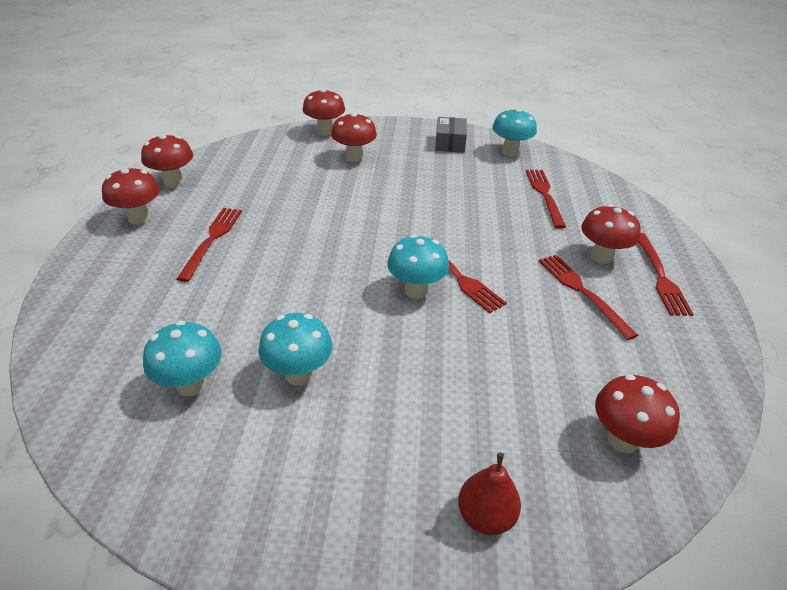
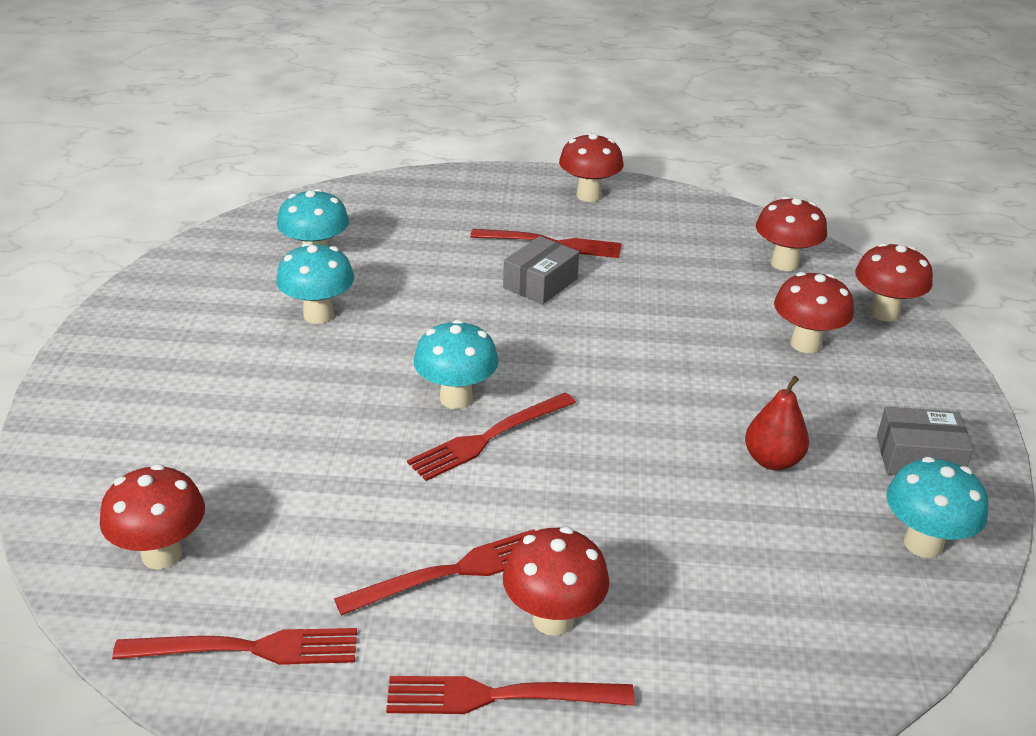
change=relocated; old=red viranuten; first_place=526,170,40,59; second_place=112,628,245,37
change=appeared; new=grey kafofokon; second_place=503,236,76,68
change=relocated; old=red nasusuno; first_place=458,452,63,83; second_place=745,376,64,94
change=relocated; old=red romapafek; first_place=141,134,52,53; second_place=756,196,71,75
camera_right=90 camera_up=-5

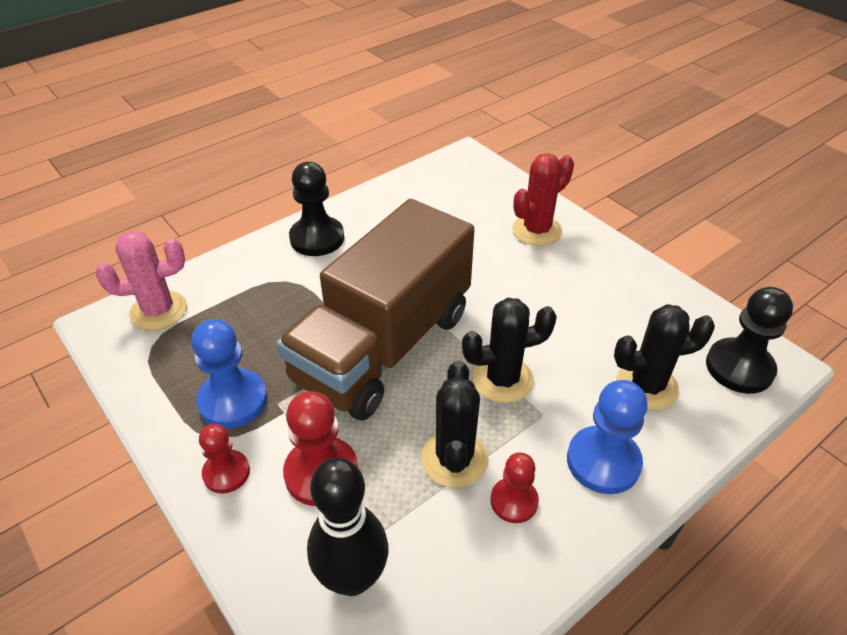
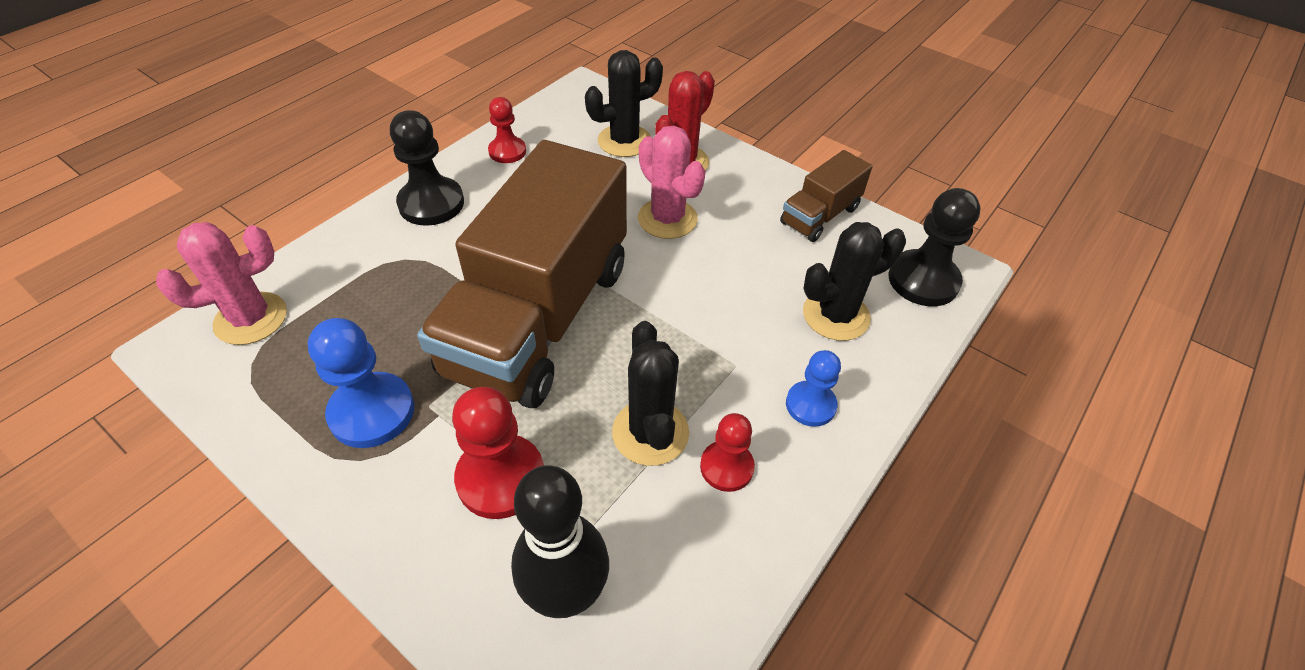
change=relocated; old=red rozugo; first_place=199,424,51,69; second_place=488,97,38,66
change=relocated; old=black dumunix; first_place=462,298,95,105; second_place=585,50,78,107
change=appeared; new=pink dumunix; second_place=638,126,68,113
change=appeared; new=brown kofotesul; second_place=780,150,92,92
change=size; old=blue rozugo; first_place=567,380,81,114; second_place=786,350,55,77; factor=0.62
camera_right=-15 camera_up=5

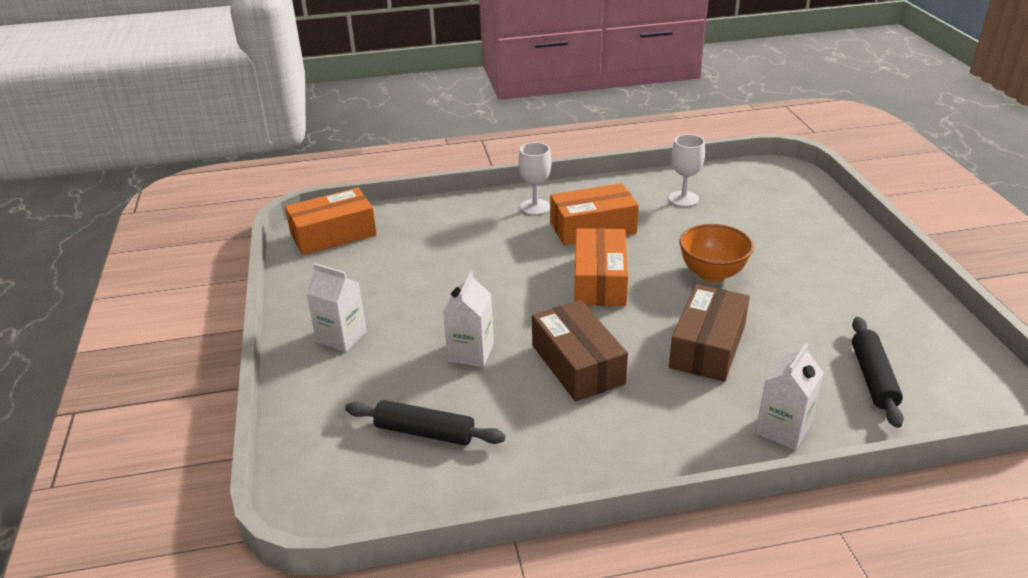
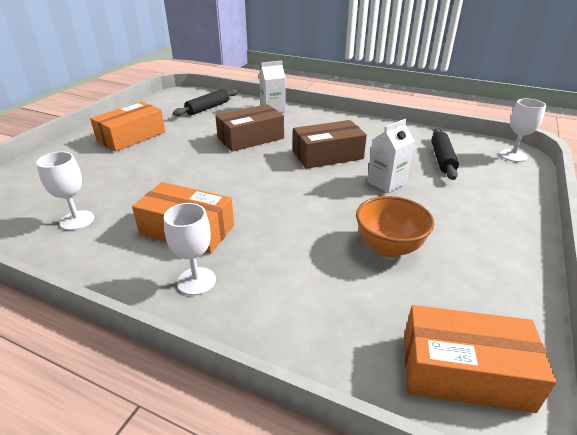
change=relocated; old=orange kafofokon; first_place=574,228,54,78; second_place=90,102,75,50
change=spun; old=brown kafofokon; first_place=532,300,96,102; second_place=293,120,74,49; degrees=60
change=relocated; old=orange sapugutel; first_place=679,224,75,58; second_place=356,196,78,61
change=spun; old=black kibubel; first_place=345,400,160,45; second_place=431,128,28,52; degrees=45
change=appeared; new=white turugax; second_place=500,98,46,64
change=missing; old=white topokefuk; first_place=306,263,61,89
camera_right=-145 camera_up=0

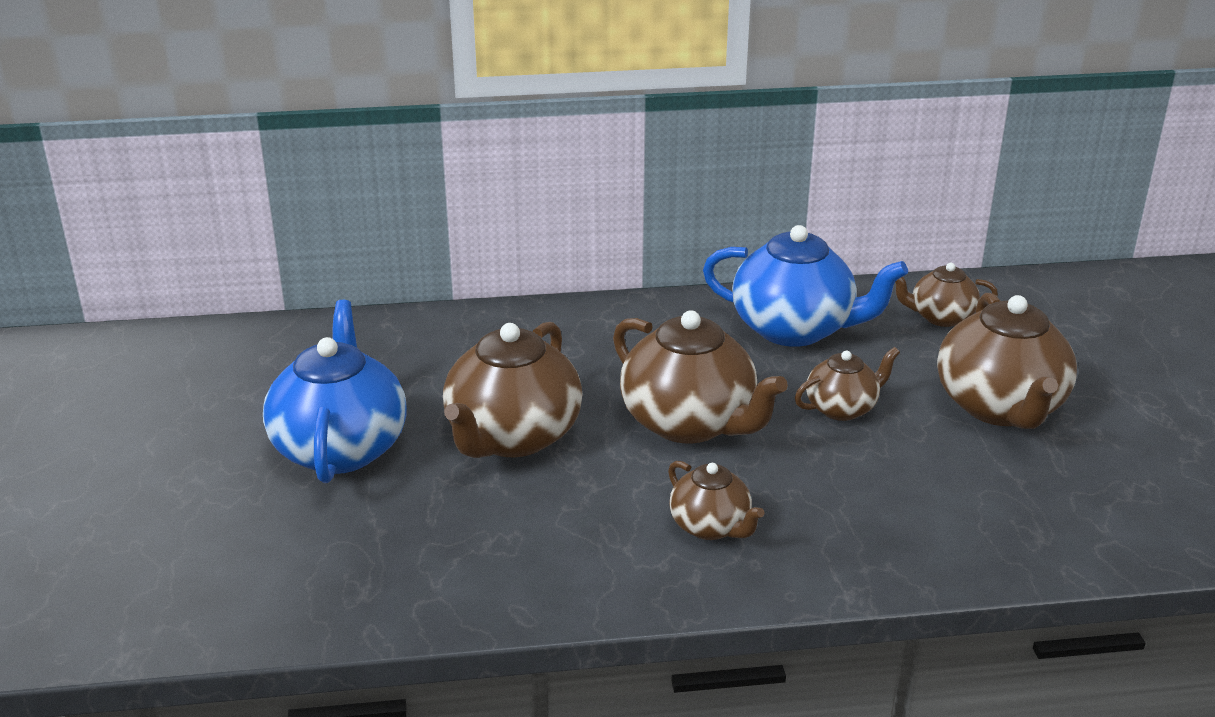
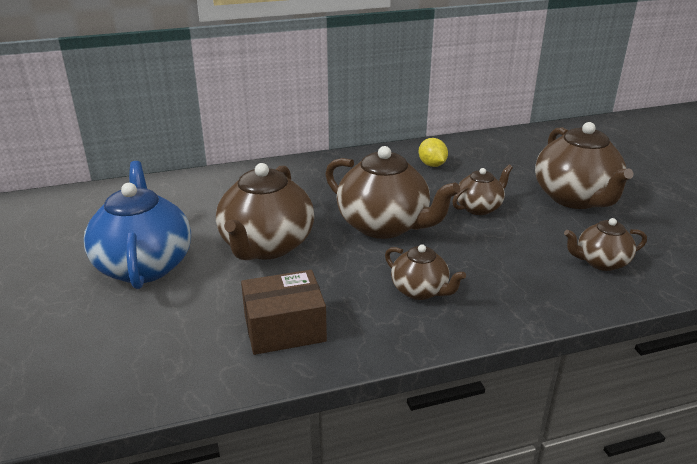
change=appeared; new=brown kafofokon; second_place=241,270,86,85
change=exchanged; old=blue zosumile; new=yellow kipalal; first_place=703,225,205,122; second_place=419,138,29,29
change=relocated; old=brown zosumile; first_place=896,263,102,64; second_place=564,218,83,53
camera_right=-10 camera_up=0

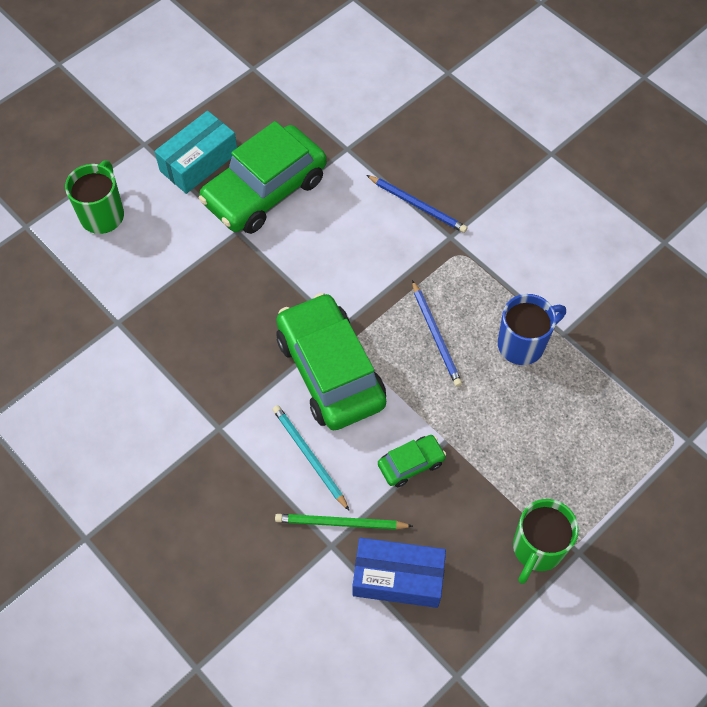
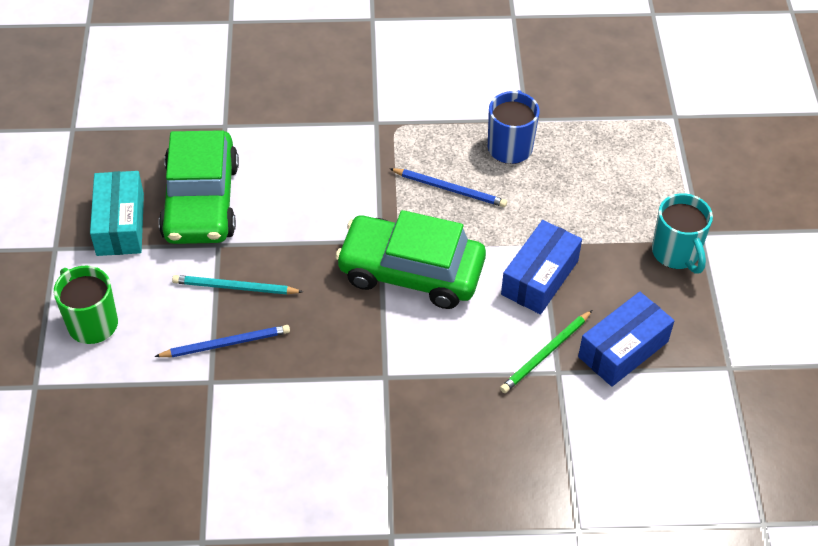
change=relocated; old=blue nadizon; first_place=366,175,102,58; second_place=154,325,136,32
change=relocated; old=turquoise nadizon; first_place=272,405,77,105; second_place=172,275,131,20
change=exchanged; old=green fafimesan; new=blue kafofokon; first_place=378,435,68,52; second_place=501,220,81,94
change=colour; old=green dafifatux; new=turquoise dafifatux; first_place=513,499,66,85; second_place=652,193,61,81
camera_right=-50 camera_up=-10

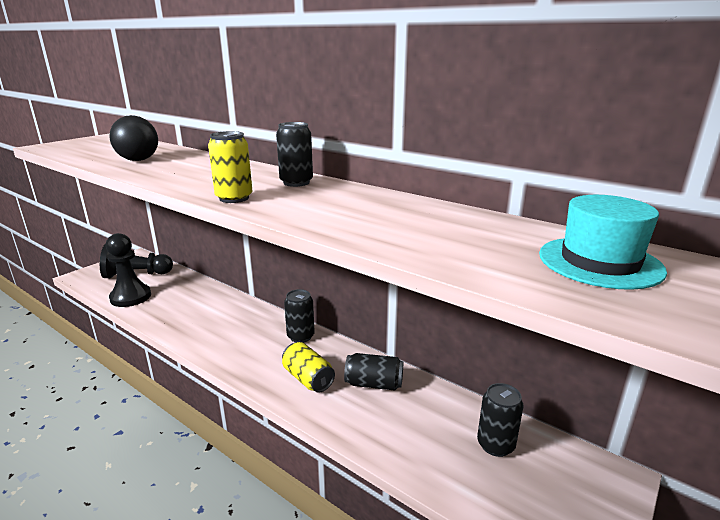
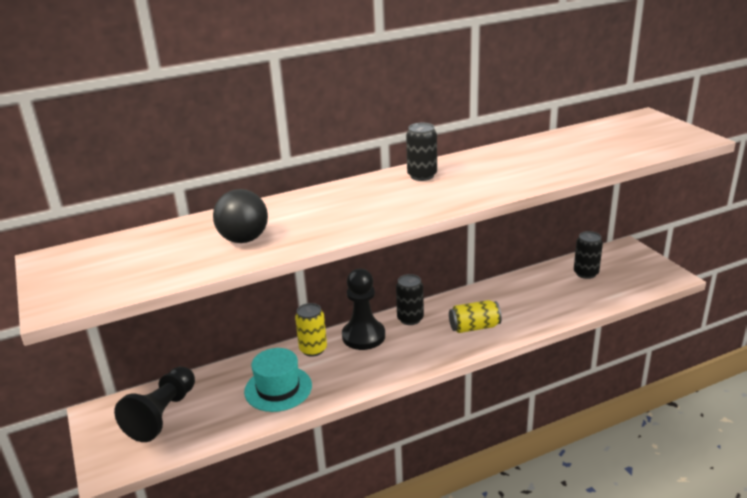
change=relocated; old=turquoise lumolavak; first_place=539,195,128,95; second_place=244,348,68,64
change=relocated; old=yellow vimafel; first_place=208,131,44,72; second_place=295,303,32,54
change=relocated; old=black rozugo; first_place=106,233,45,74; second_place=342,268,43,82
change=missing; old=black vimafel; first_place=344,353,59,38
camera_right=-60 camera_up=5

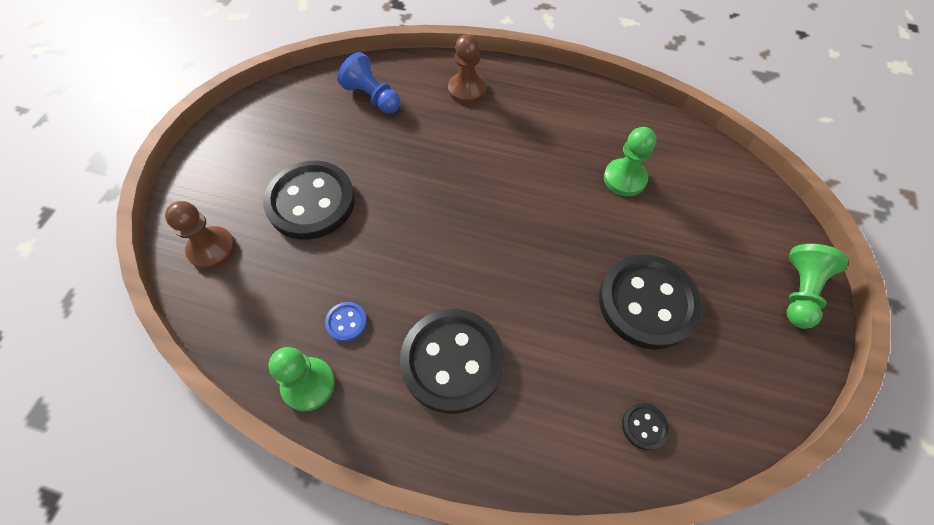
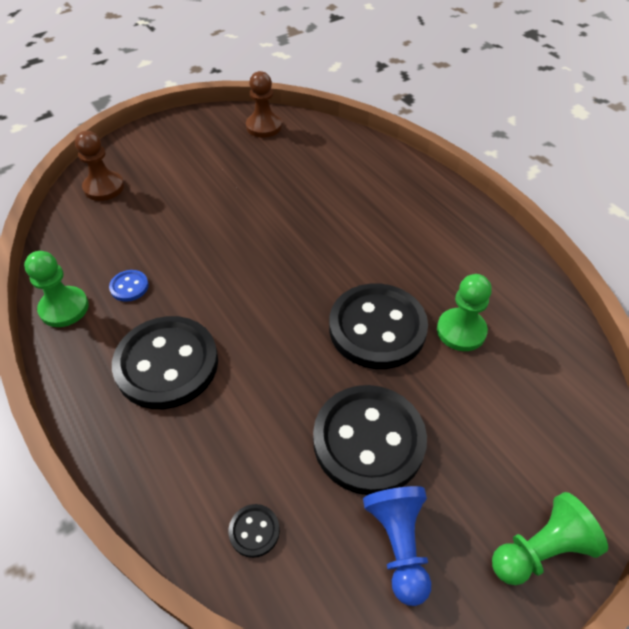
change=relocated; old=brown rozugo; first_place=448,34,38,70; second_place=246,71,36,67
change=relocated; old=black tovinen; first_place=263,161,92,79; second_place=329,283,99,86
change=relocated; old=blue rozugo; first_place=337,52,64,61; second_place=363,486,68,120
camera_right=40 camera_up=-10

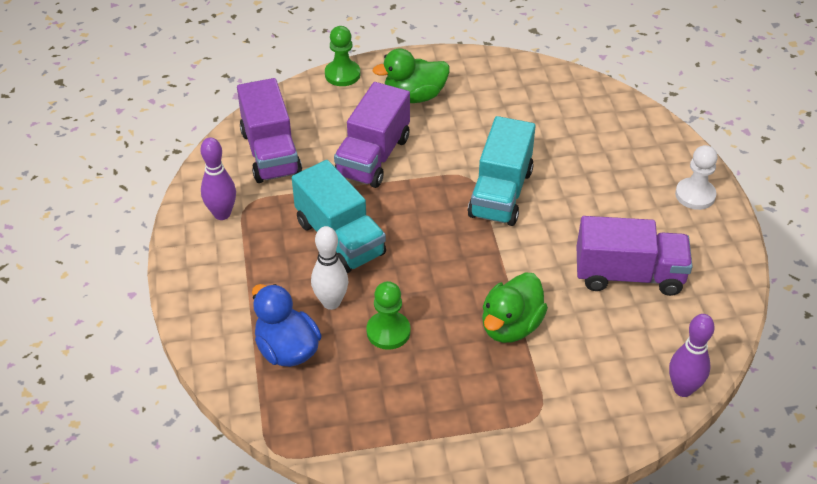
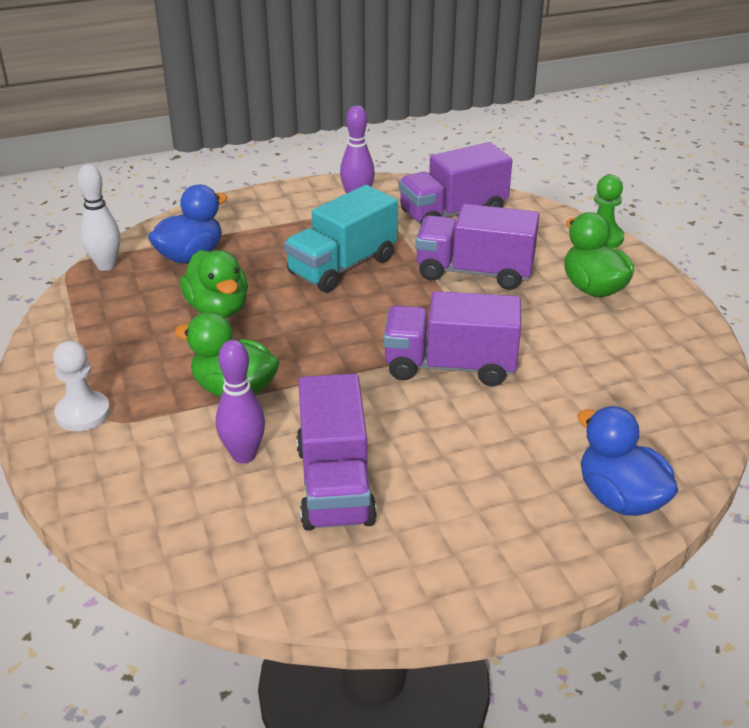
change=relocated; old=white rozugo; first_place=675,145,43,65; second_place=53,341,57,90
change=relocated; old=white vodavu; first_place=311,226,38,84; second_place=78,164,43,107
change=exchanged; old=green rozugo; new=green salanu; first_place=366,281,45,69; second_place=180,250,68,68
change=relocated; old=purple vodavu; first_place=669,314,46,83; second_place=216,340,49,123
change=colour; old=turquoise kofotesul; new=purple kofotesul; first_place=468,116,68,110; second_place=384,291,137,95
change=appeared; new=blue salanu; second_place=577,406,101,110
camera_right=80 camera_up=-10

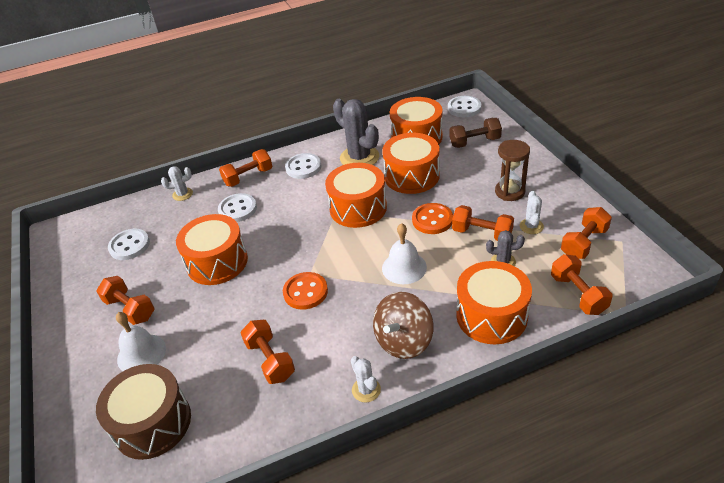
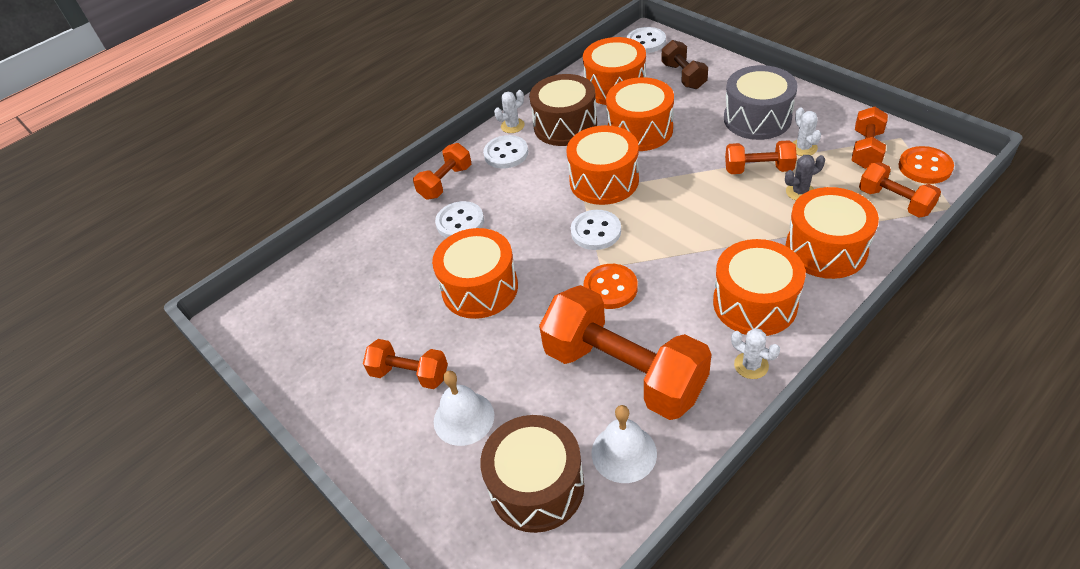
change=relocated; old=white dumunix; first_place=161,166,32,35; second_place=494,90,31,43
change=exchanged; old=grey dumunix; new=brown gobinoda; first_place=333,99,46,66; second_place=529,74,68,72
change=size; old=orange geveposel; first_place=240,320,55,64; second_place=539,285,172,135; factor=1.98
change=relocated; old=white tovinen; first_place=108,229,42,31; second_place=571,210,50,40
change=relocated; old=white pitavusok; first_place=382,223,45,61; second_place=592,405,65,78
change=spun; old=brown geveposel; first_place=450,118,52,30; second_place=662,40,46,49; degrees=-75
change=exchanged; old=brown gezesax; new=orange gobinoda; first_place=373,292,60,67; second_place=713,239,93,97
change=exchanged; old=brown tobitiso; new=grey gobinoda; first_place=495,140,35,61; second_place=724,65,74,75
change=relocated; old=orange tovinen; first_place=412,203,41,31; second_place=899,146,55,38
camera_right=-20 camera_up=5

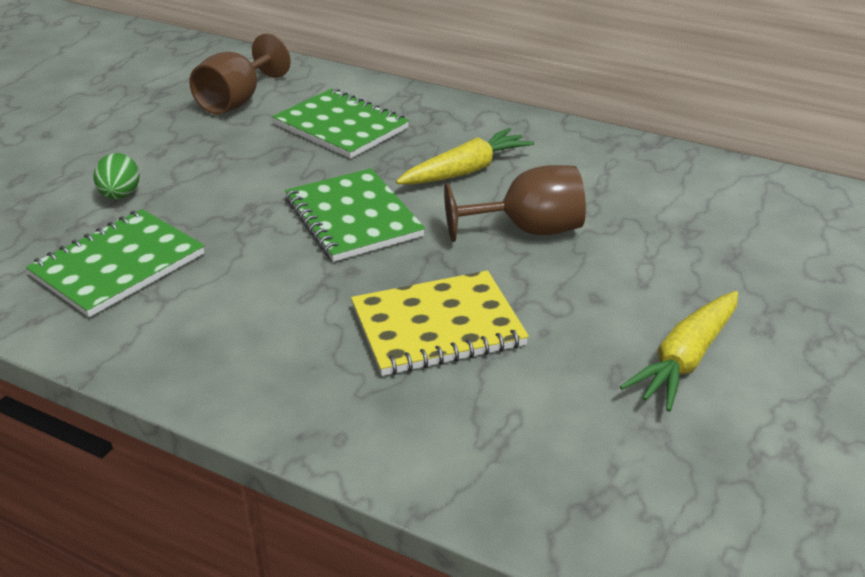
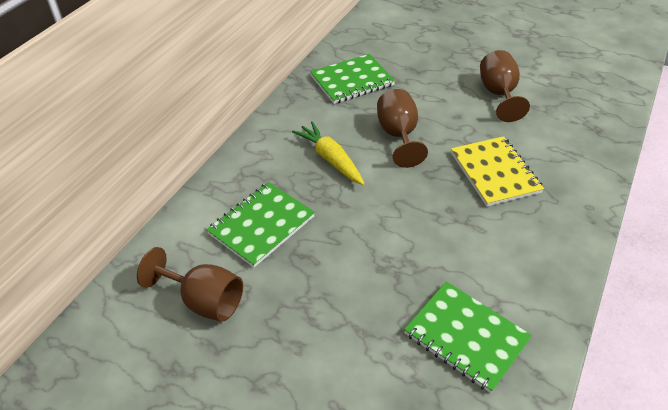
change=relocated; old=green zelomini; first_place=285,168,140,94; second_place=310,54,85,50
change=exchanged; old=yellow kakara; new=brown turugax; first_place=620,291,118,121; second_place=480,50,50,72
change=missing; old=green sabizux; first_place=94,153,46,46
camera_right=-90 camera_up=10

